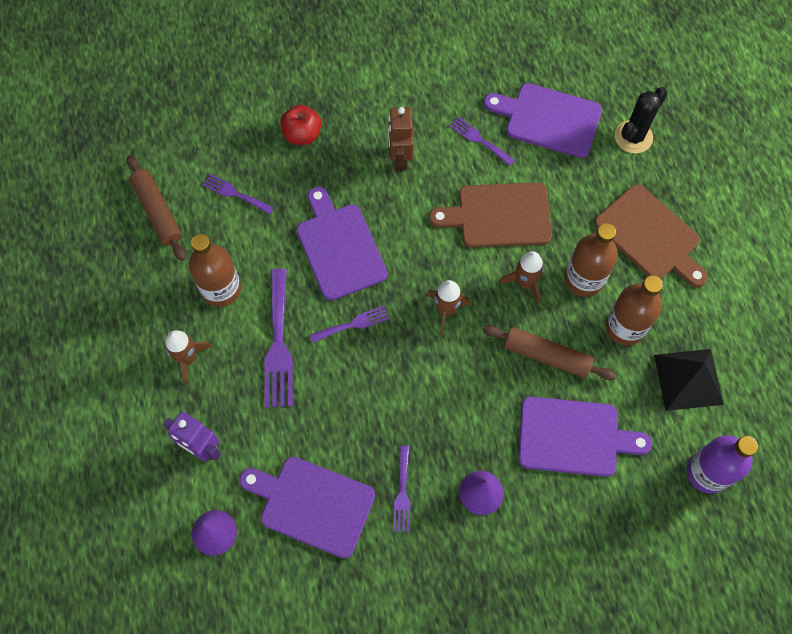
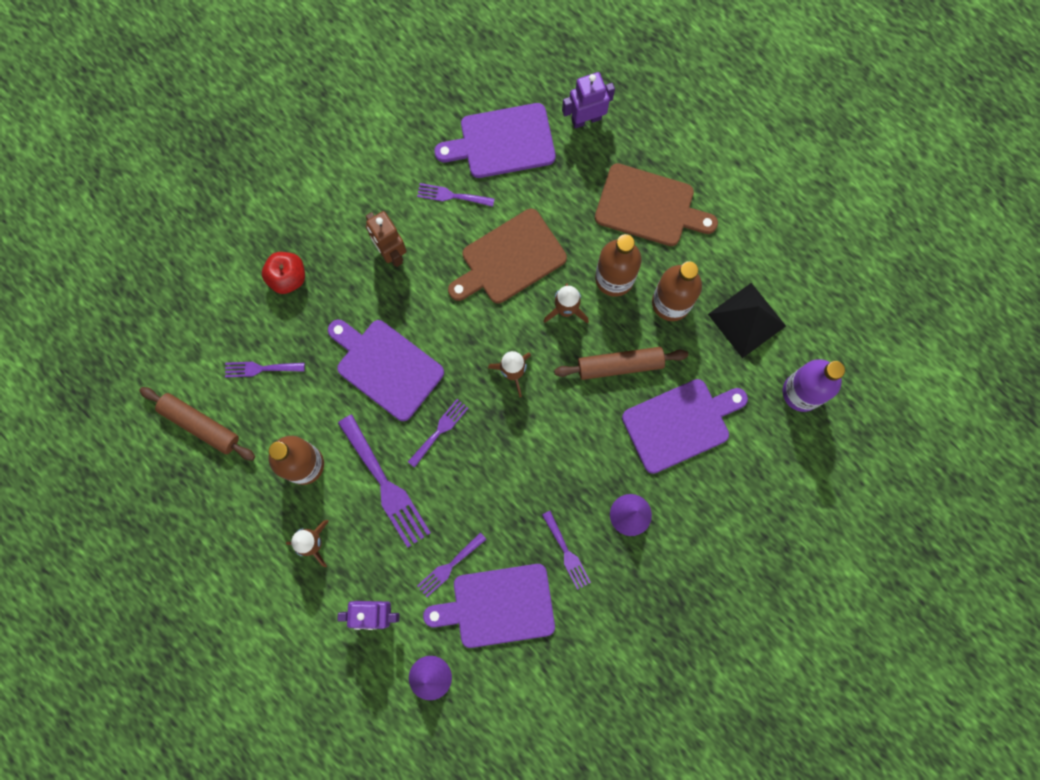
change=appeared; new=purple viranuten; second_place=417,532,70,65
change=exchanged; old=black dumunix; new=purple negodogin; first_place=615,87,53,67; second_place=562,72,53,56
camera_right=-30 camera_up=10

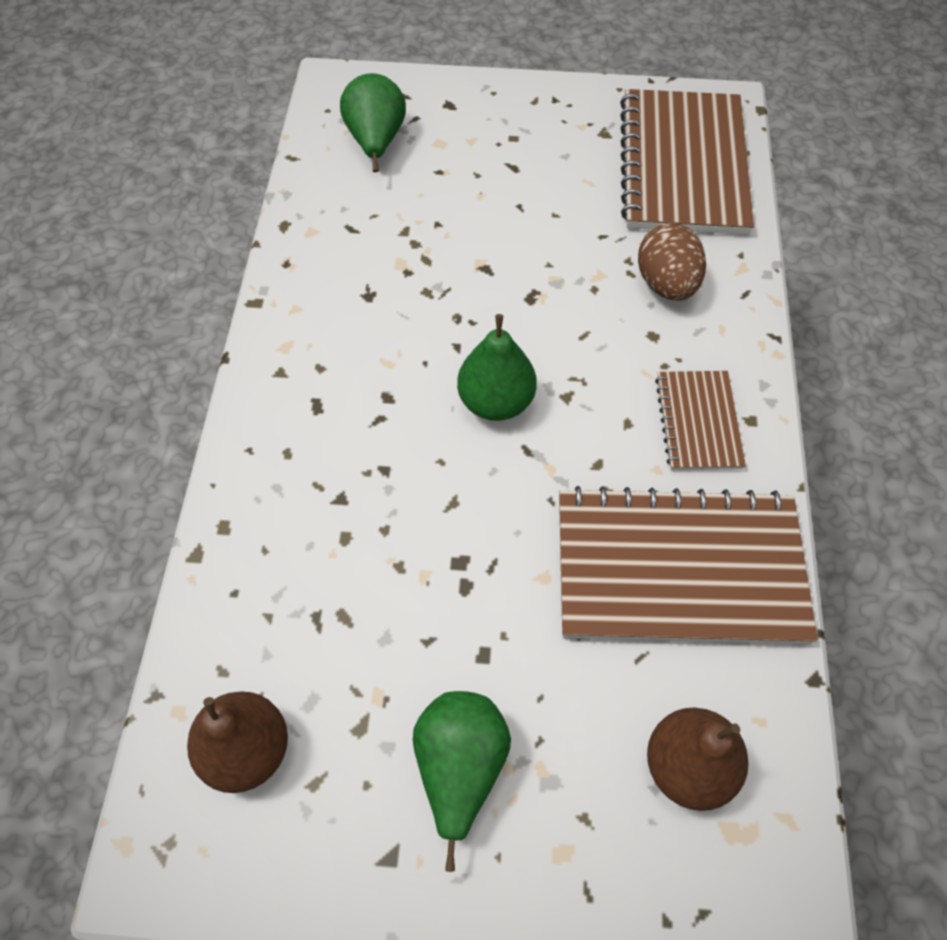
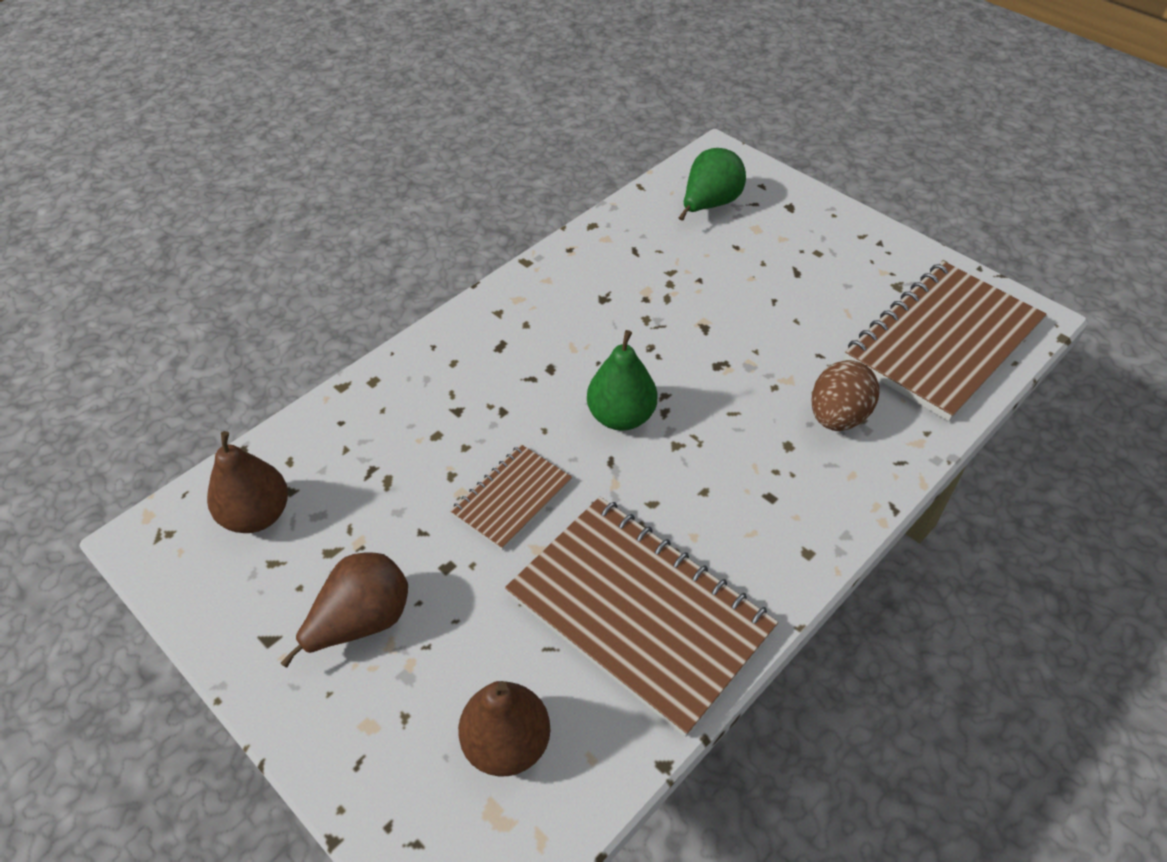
change=colour; old=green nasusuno; new=brown nasusuno; first_place=413,691,98,181; second_place=281,553,127,114
change=relocated; old=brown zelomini; first_place=655,371,91,99; second_place=450,444,122,106
camera_right=40 camera_up=-10

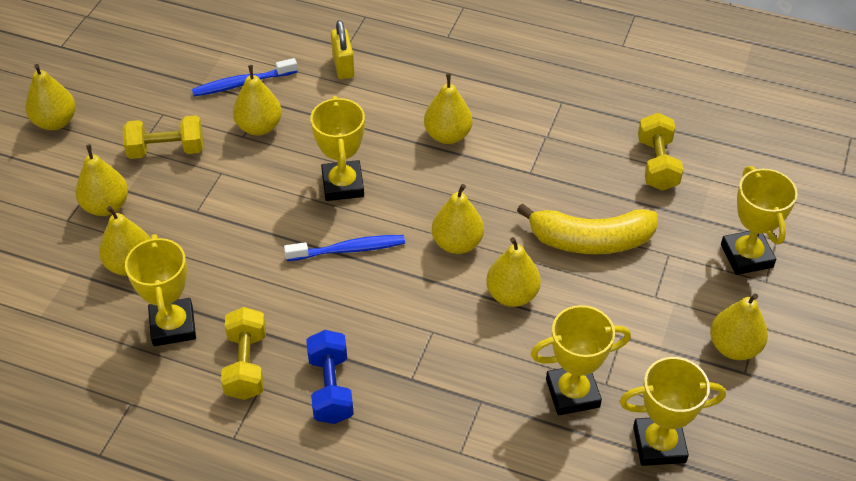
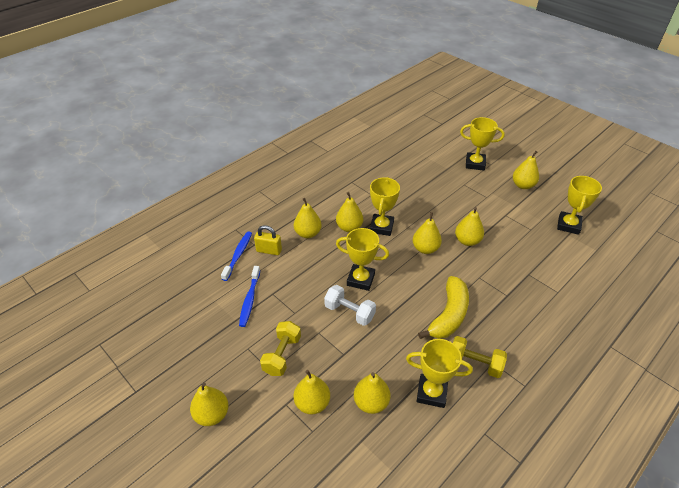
change=relocated; old=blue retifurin; first_place=284,235,121,26; second_place=221,231,31,50
change=relocated; old=yellow nasusuno; first_place=233,65,49,71; second_place=294,198,28,40
change=appeared; new=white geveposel; second_place=324,285,52,41
change=relocated; old=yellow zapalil; first_place=531,305,100,110; second_place=370,177,30,59
change=relocated; old=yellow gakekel; first_place=517,203,141,51; second_place=418,276,51,63
change=missing; old=blue geveposel; first_place=306,330,48,94
change=missing; old=yellow geveposel; first_place=638,113,45,78
camera_right=-65 camera_up=-5

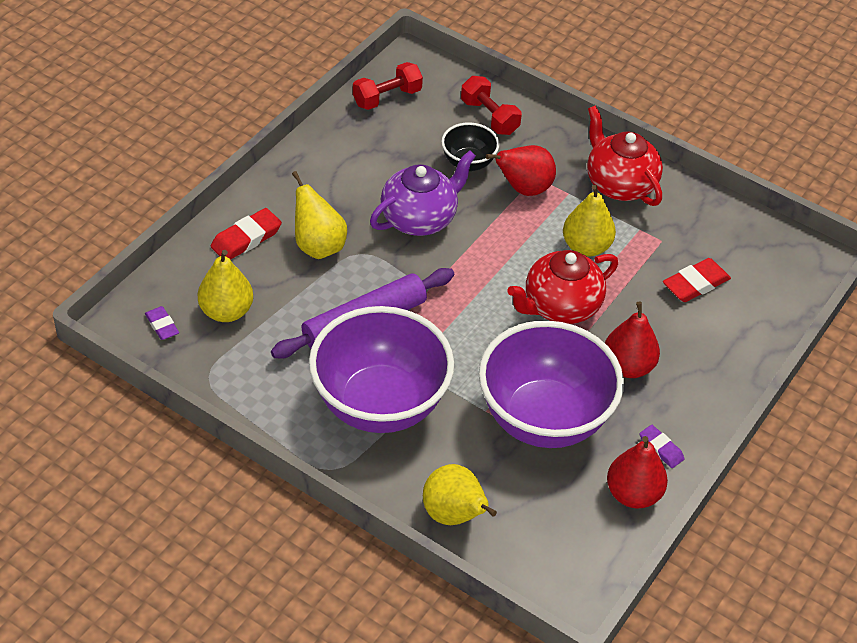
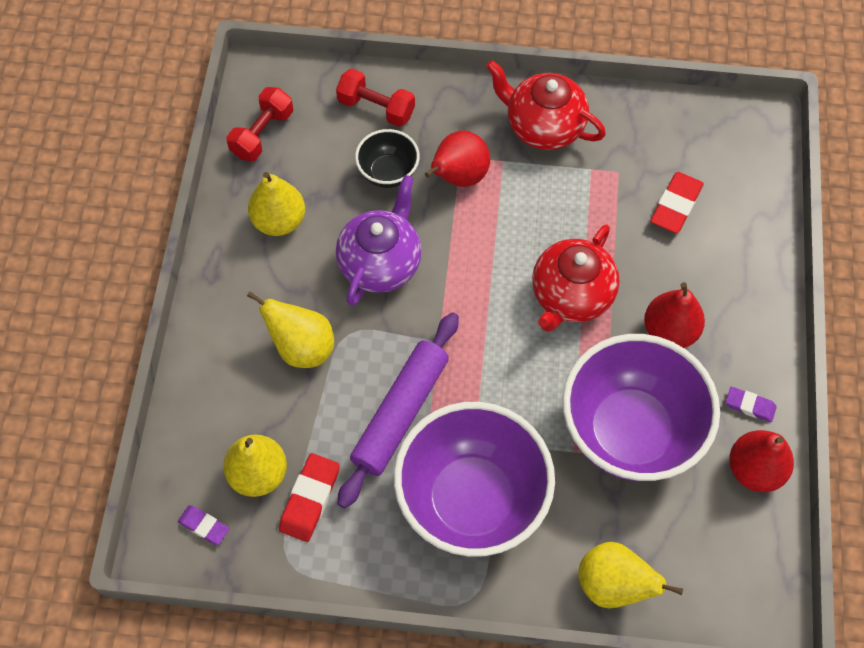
change=relocated; old=yellow nasusuno; first_place=563,185,53,72; second_place=248,172,57,64
change=relocated; old=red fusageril; first_place=211,208,71,52; second_place=279,453,61,89
camera_right=-25 camera_up=15

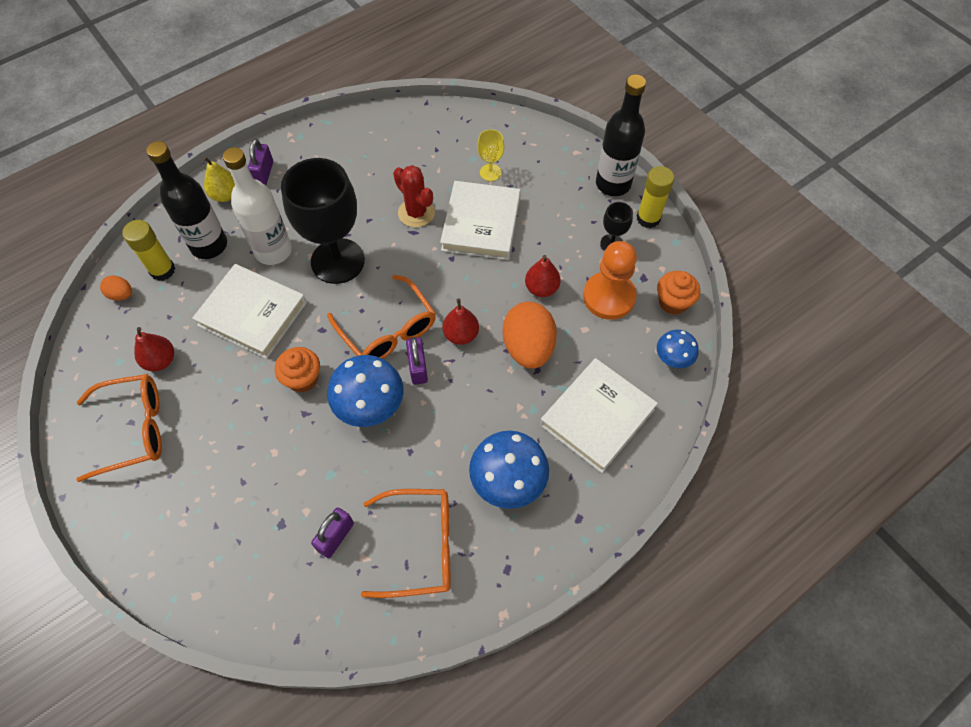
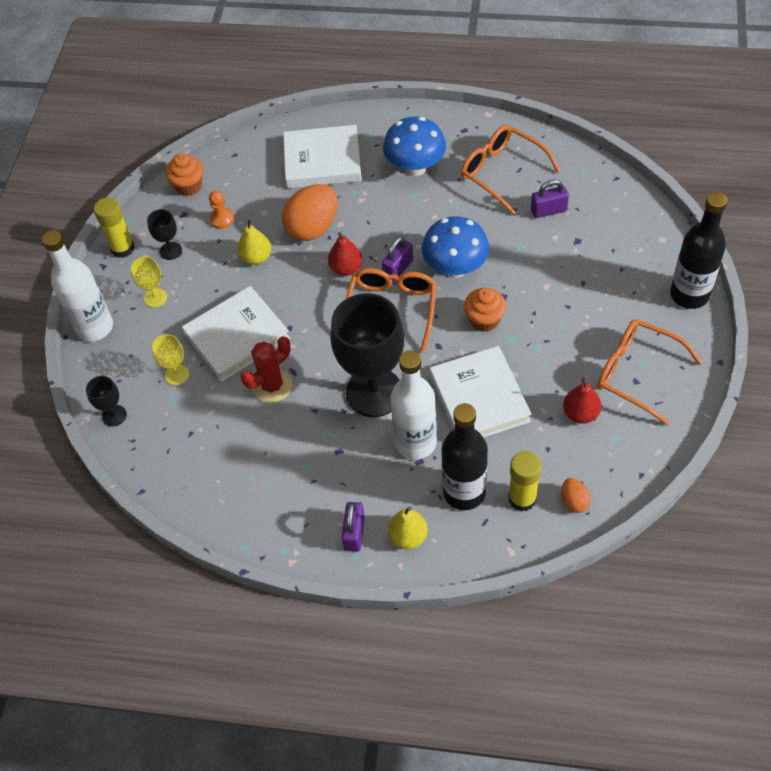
change=appeared; new=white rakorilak; second_place=42,230,71,111
change=appeared; new=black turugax; second_place=86,376,41,51
change=appeared; new=yellow turugax; second_place=131,257,36,50
change=size; old=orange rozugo; first_place=583,241,54,79; second_place=209,190,25,39; factor=0.51
change=colour; old=red nasusuno; new=yellow nasusuno; first_place=525,255,36,42; second_place=237,218,34,47
change=spun; old=red dumunix; first_place=393,165,42,62; second_place=241,336,51,67; degrees=45
change=spun; old=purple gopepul; first_place=248,139,25,46; second_place=342,502,23,50; degrees=-45
change=relocated; old=black rakorilak; first_place=596,75,50,121; second_place=670,192,57,117
change=missing; old=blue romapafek; first_place=657,330,42,38
camera_right=-130 camera_up=-5

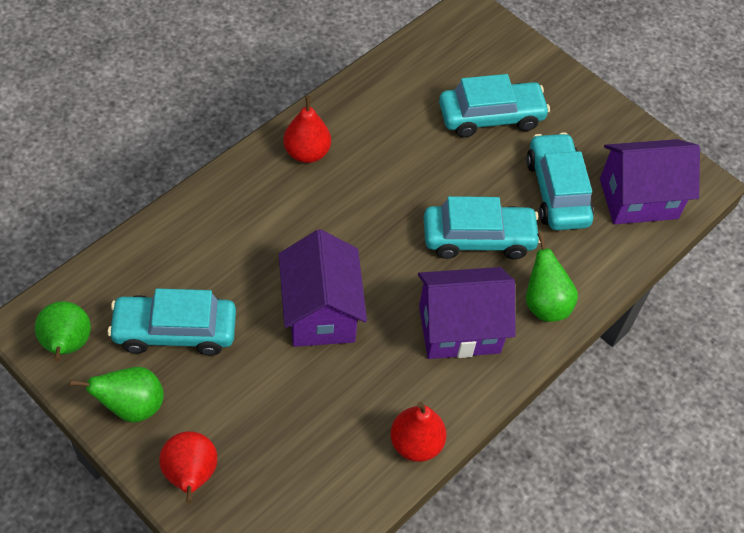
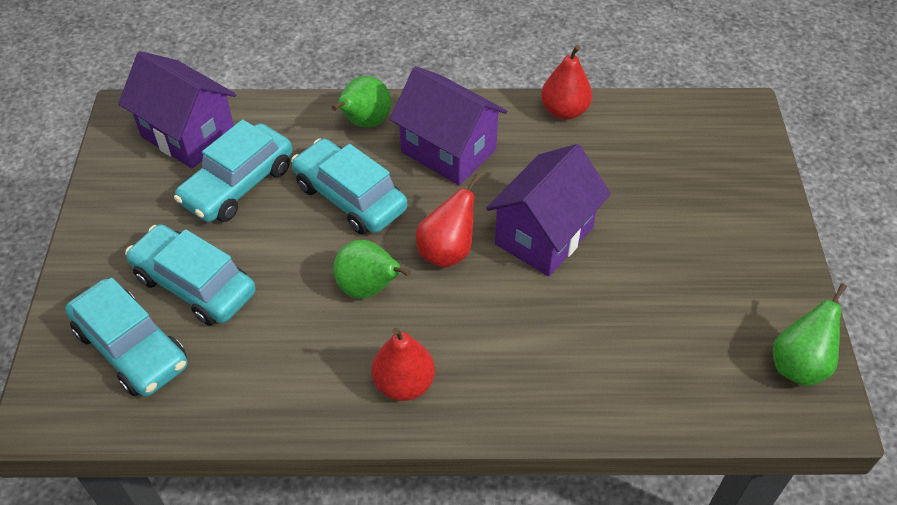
change=relocated; old=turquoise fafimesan; first_place=108,288,128,68; second_place=65,278,122,119
change=relocated; old=green nasusuno; first_place=70,367,94,56; second_place=333,240,78,59
change=relocated; old=red nasusuno; first_place=159,431,58,72; second_place=416,174,65,94
camera_right=-130 camera_up=-5

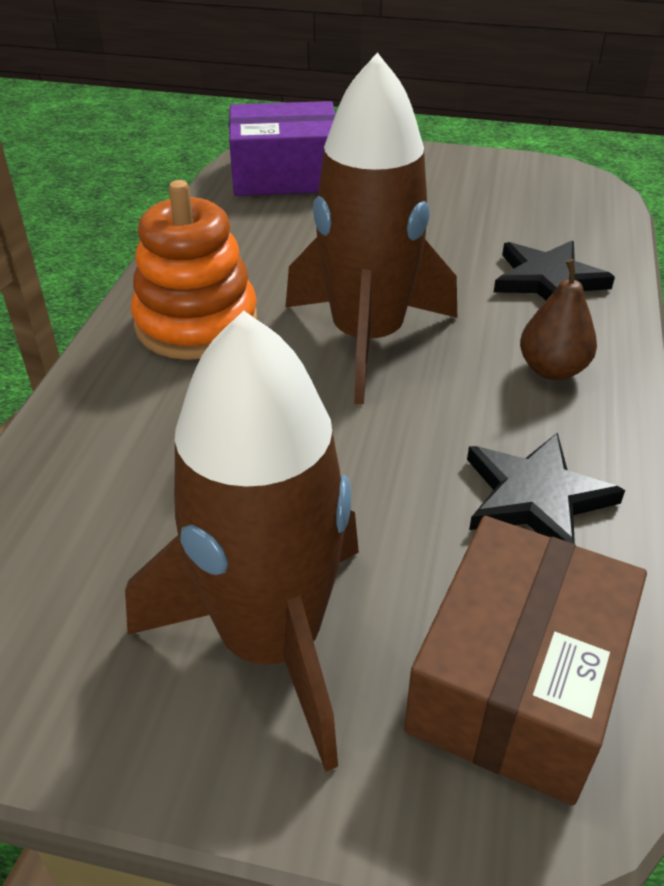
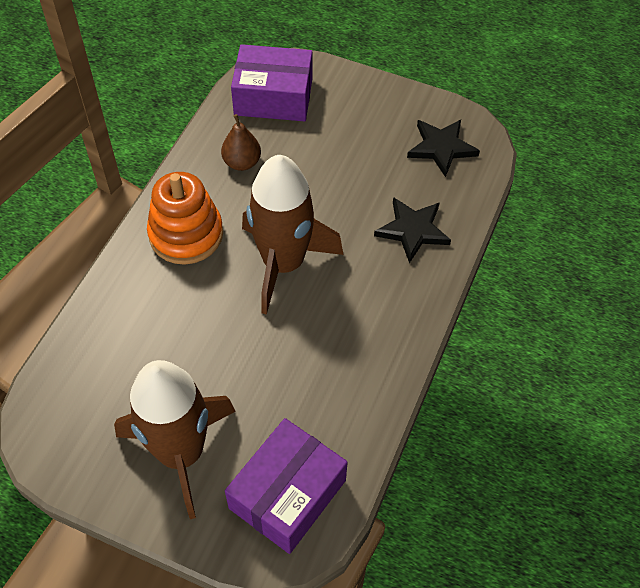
change=relocated; old=brown nasusuno; first_place=520,259,77,121; second_place=221,114,40,57
change=colour; old=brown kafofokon; new=purple kafofokon; first_place=404,516,243,289; second_place=225,418,123,136
change=relocated; old=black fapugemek; first_place=467,432,158,112; second_place=407,120,73,57
camera_right=10 camera_up=15

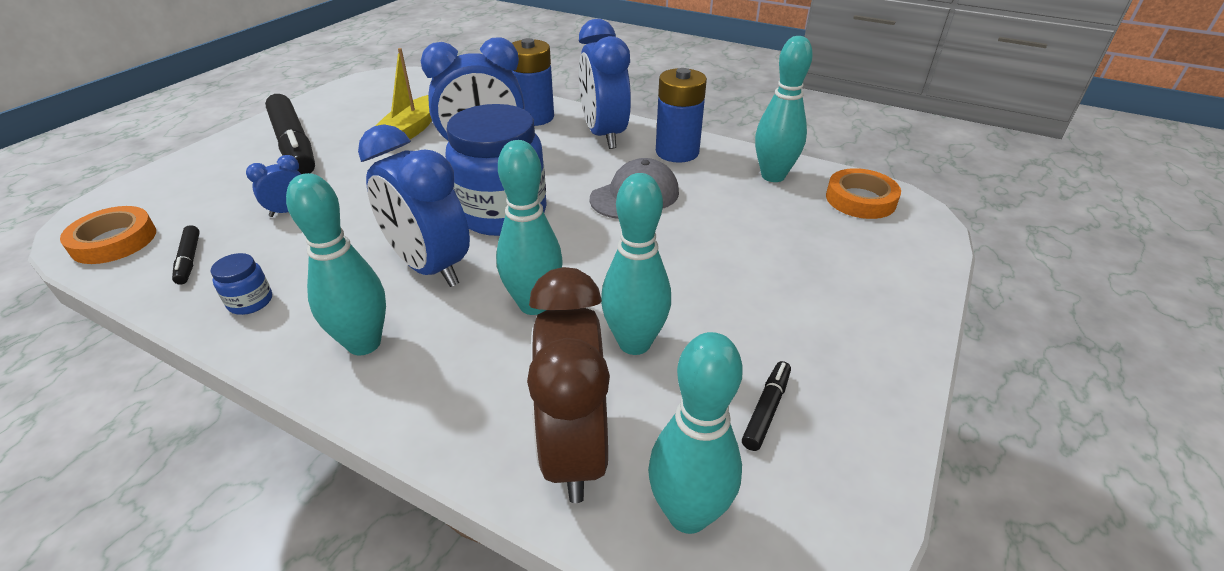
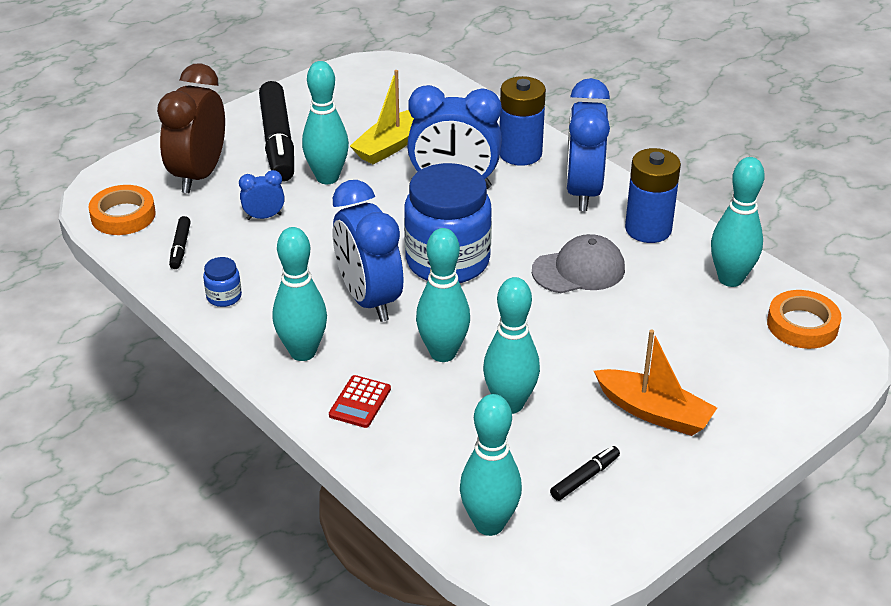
change=relocated; old=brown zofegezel; first_place=527,267,83,236; second_place=157,63,68,130
change=appeared; new=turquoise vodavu; second_place=302,61,47,123
change=appeared; new=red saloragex; second_place=329,375,62,53
change=appeared; new=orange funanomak; second_place=594,330,123,106
camera_right=20 camera_up=0

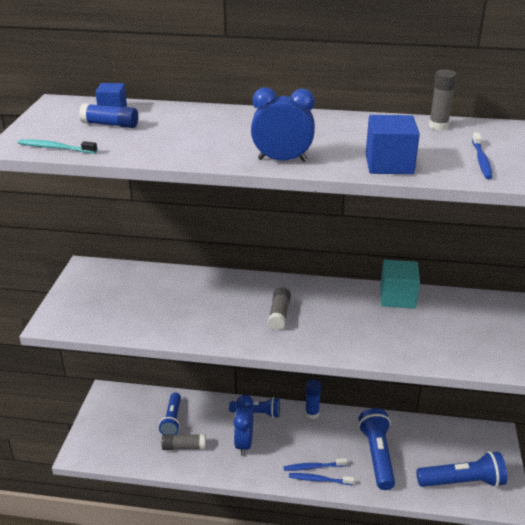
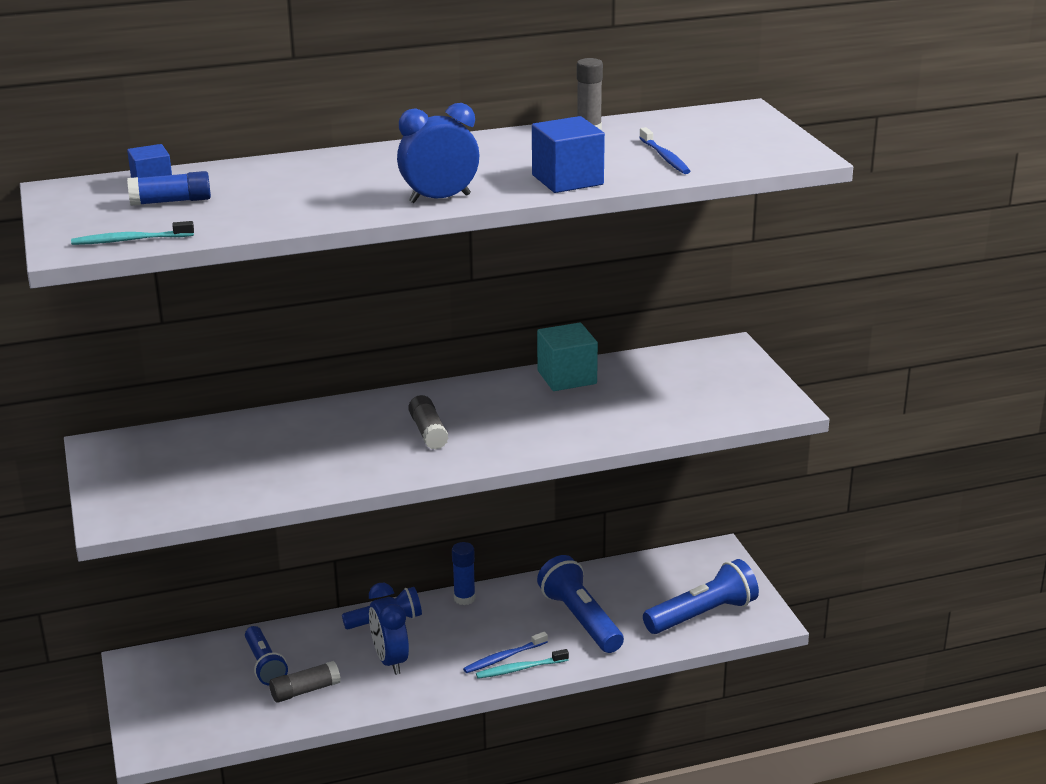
change=colour; old=blue retifurin; new=turquoise retifurin; first_place=289,473,65,12; second_place=476,649,93,30
camera_right=-25 camera_up=-5

